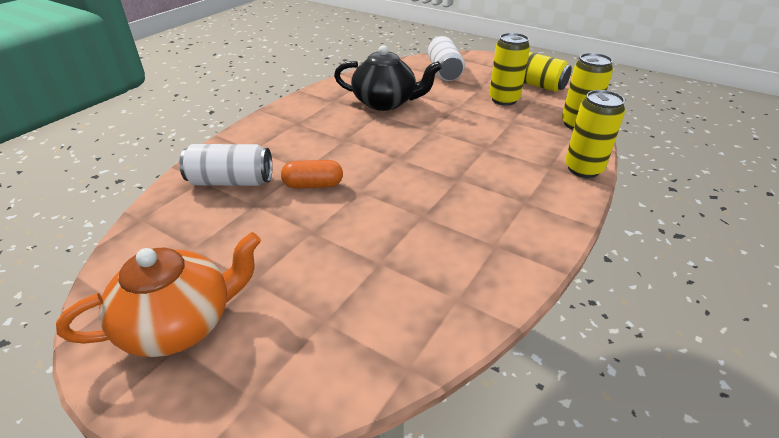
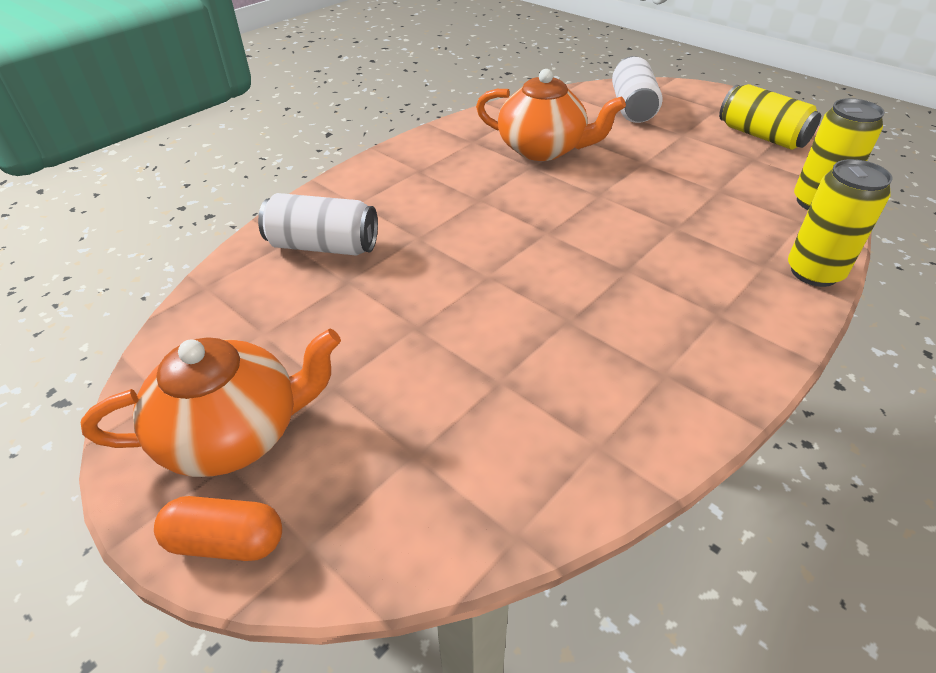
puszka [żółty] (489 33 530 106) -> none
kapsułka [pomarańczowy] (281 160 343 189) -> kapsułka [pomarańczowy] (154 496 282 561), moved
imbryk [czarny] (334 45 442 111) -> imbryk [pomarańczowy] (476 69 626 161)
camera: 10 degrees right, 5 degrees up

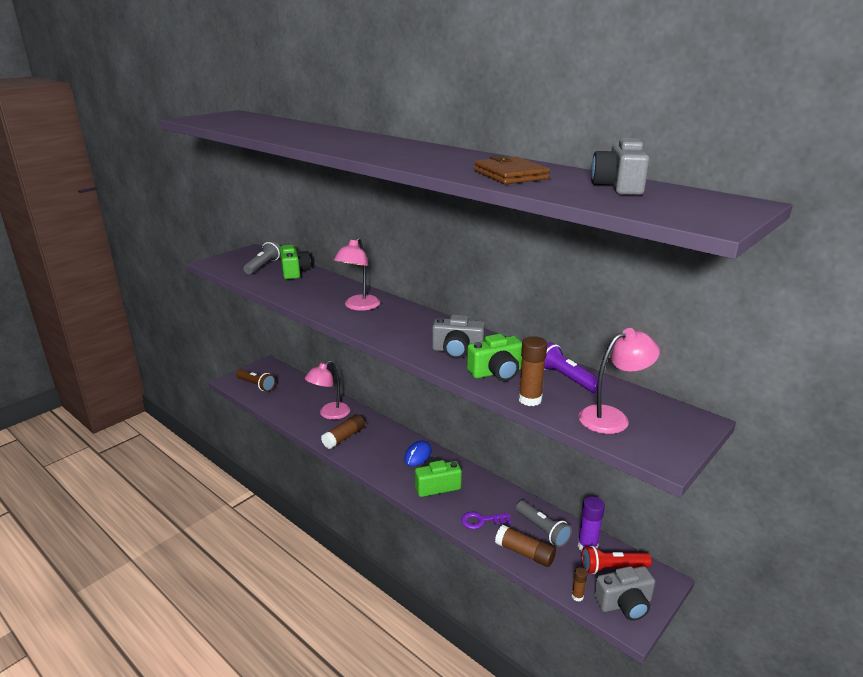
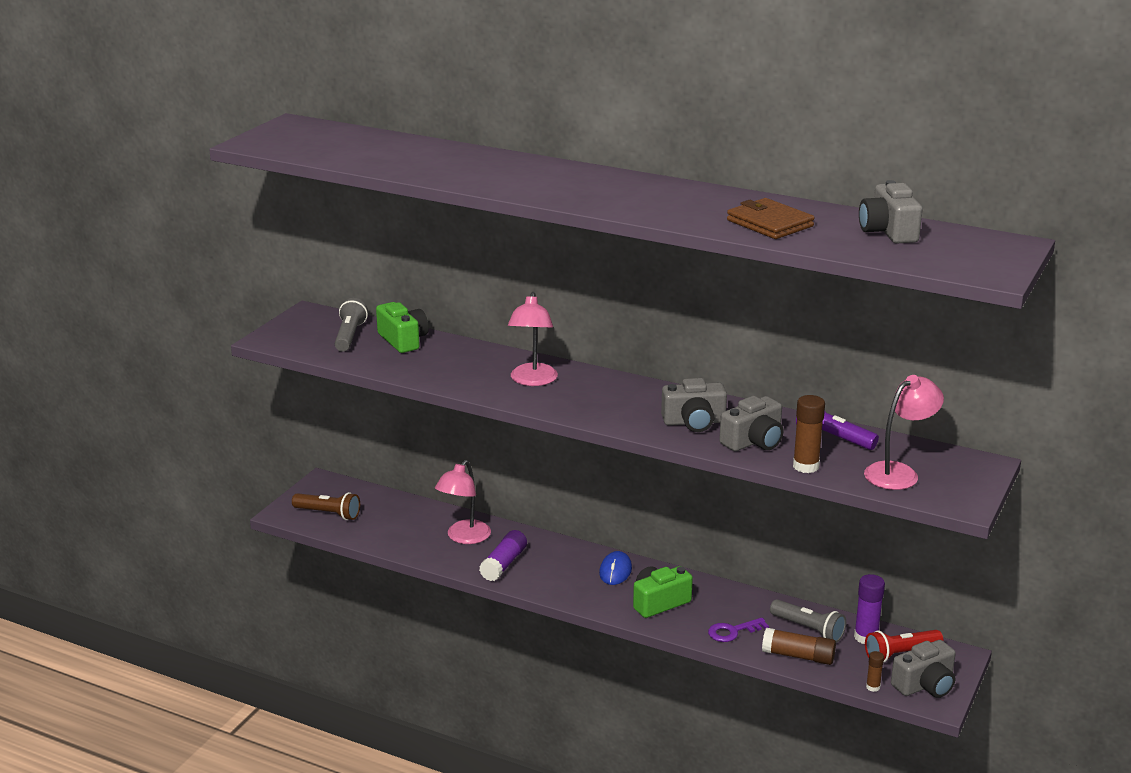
klej w sztyfcie [brązowy] (321 414 365 449) -> klej w sztyfcie [fioletowy] (479 530 527 581)
aparat fotograficzny [zielony] (467 334 522 381) -> aparat fotograficzny [szary] (719 396 784 451)
camera: 15 degrees left, 0 degrees up

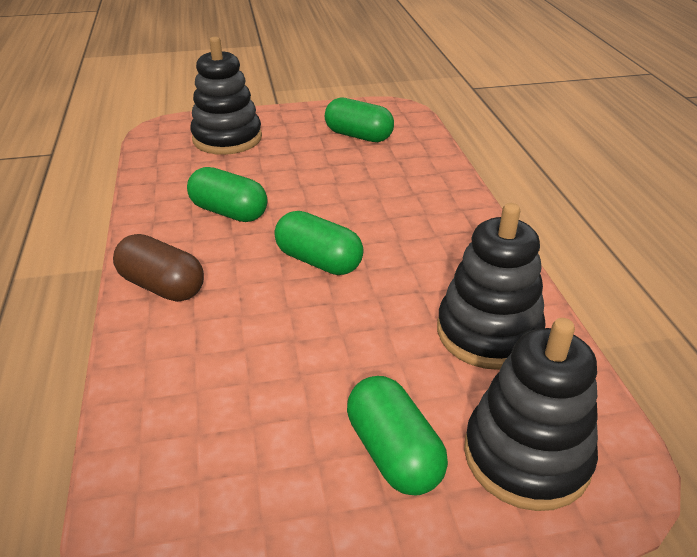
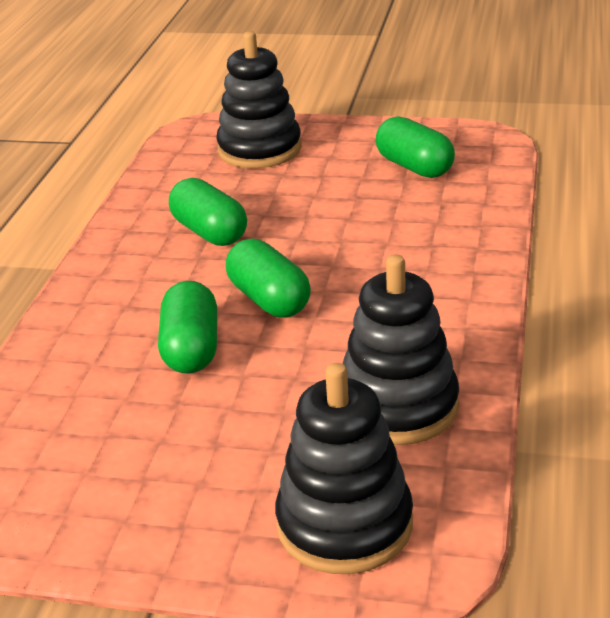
kapsułka [brązowy] (113 234 204 302) -> none
kapsułka [zielony] (347 376 448 496) -> kapsułka [zielony] (158 281 217 373), moved
camera: 25 degrees right, 5 degrees down

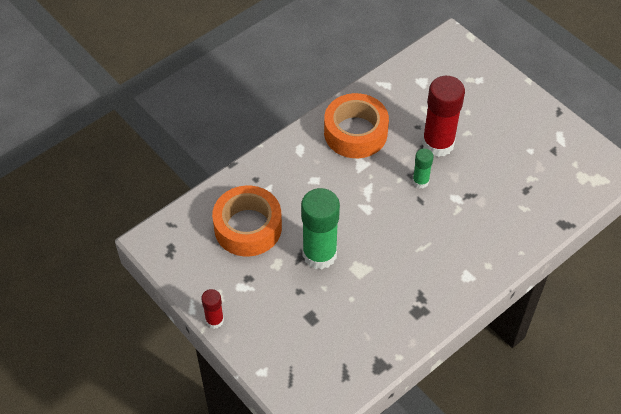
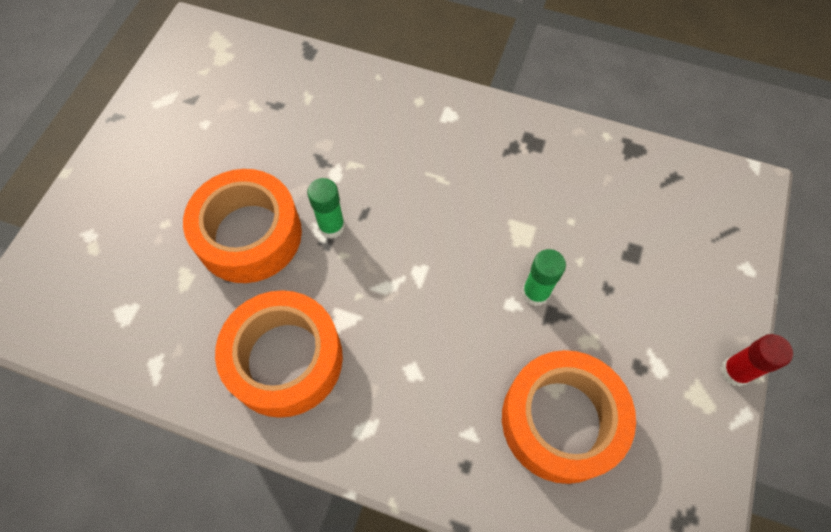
klej w sztyfcie [czerwony] (422 76 465 157) -> taśma klejąca [pomarańczowy] (183 169 302 283)
klej w sztyfcie [zielony] (301 188 340 269) -> klej w sztyfcie [zielony] (522 249 566 306), x0.50
camera: 120 degrees left, 10 degrees up

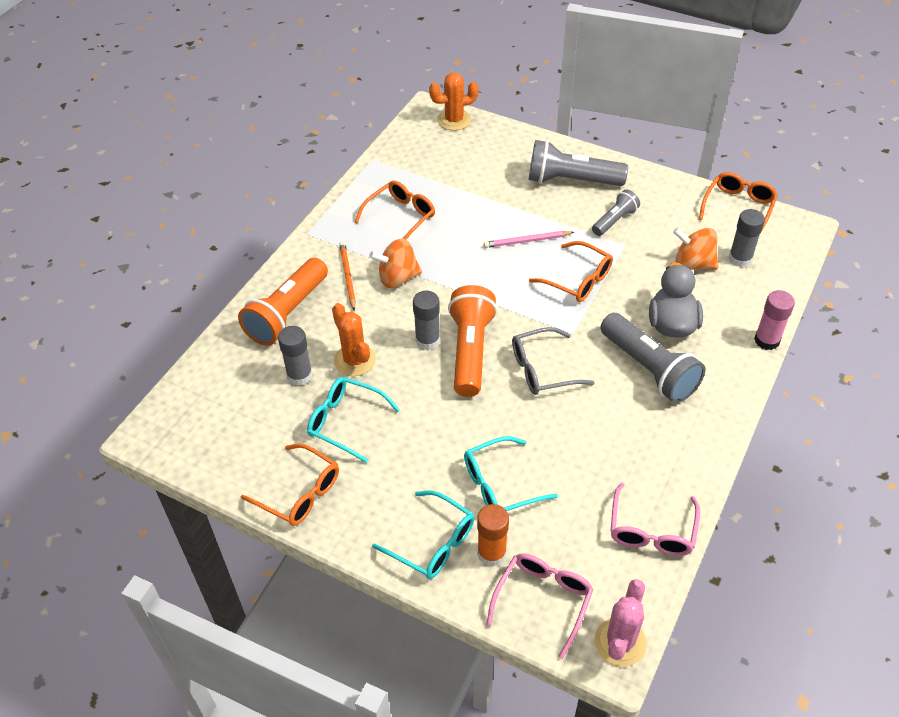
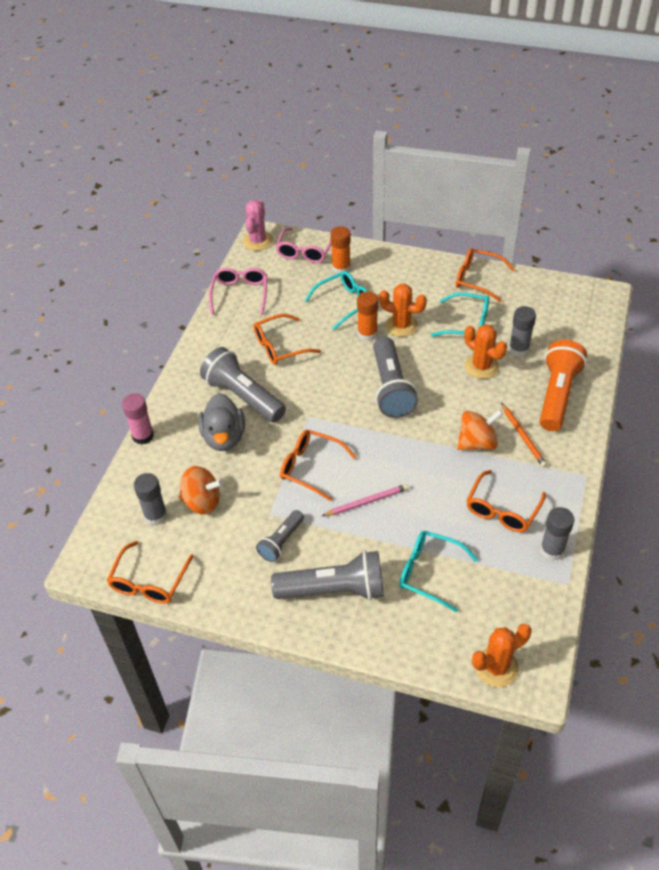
okulary [szary] (512 327 595 395) -> none
none -> okulary [pomarańczowy] (254 314 321 365)
none -> klej w sztyfcie [pomarańczowy] (357 291 378 341)
none -> kaktus [pomarańczowy] (379 284 427 337)
okulary [turkusowy] (372 490 474 579) -> okulary [turkusowy] (399 531 478 612), moved
klej w sztyfcie [szary] (413 291 440 350) -> klej w sztyfcie [szary] (540 507 574 561), moved
latarka [pomarańczowy] (448 285 497 397) -> latarka [szary] (373 337 418 418)
camera: 170 degrees right, 0 degrees up

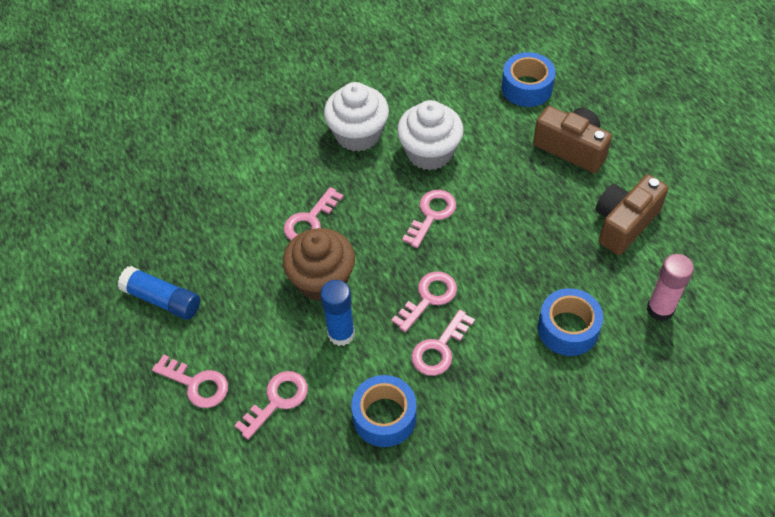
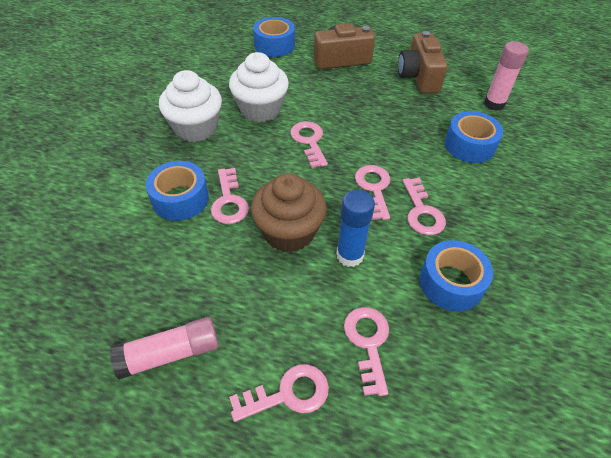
none -> taśma klejąca [niebieski] (146 161 209 221)
klej w sztyfcie [niebieski] (118 266 200 320) -> klej w sztyfcie [różowy] (110 317 219 380)
camera: 50 degrees left, 5 degrees down

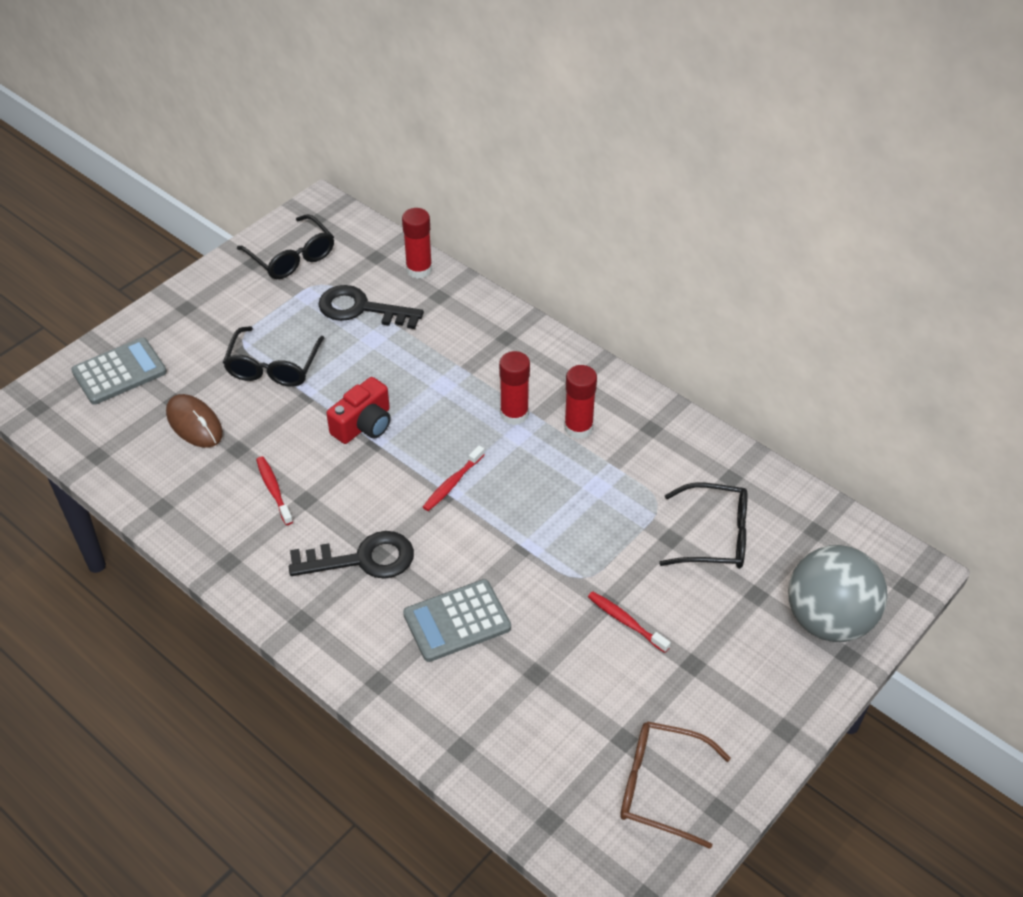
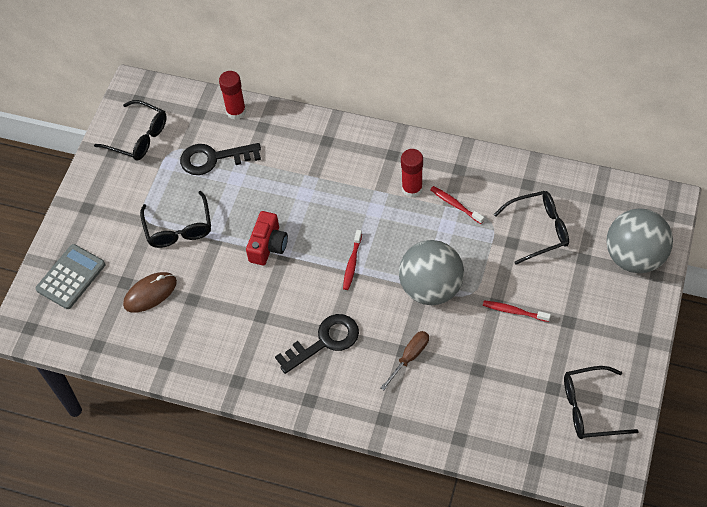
klej w sztyfcie [czerwony] (499 351 530 425) -> none
none -> piłka [szary] (399 240 464 305)
szczoteczka do zębów [czerwony] (256 456 293 525) -> szczoteczka do zębów [czerwony] (430 186 484 224), moved
kalkulator [szary] (403 579 511 662) -> śrubokręt [brązowy] (380 331 429 390)
okulary [brązowy] (620 721 731 849) -> okulary [czarny] (564 366 639 439)
myszka [brązowy] (166 394 223 448) -> myszka [brązowy] (123 272 177 313), 60 degrees counterclockwise
camera: 20 degrees left, 10 degrees up

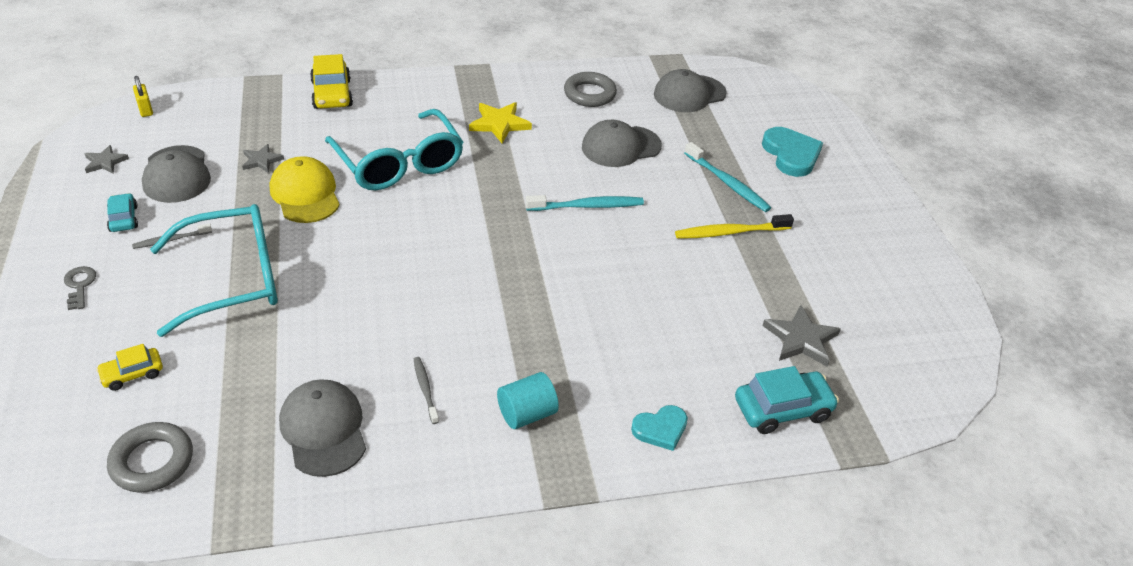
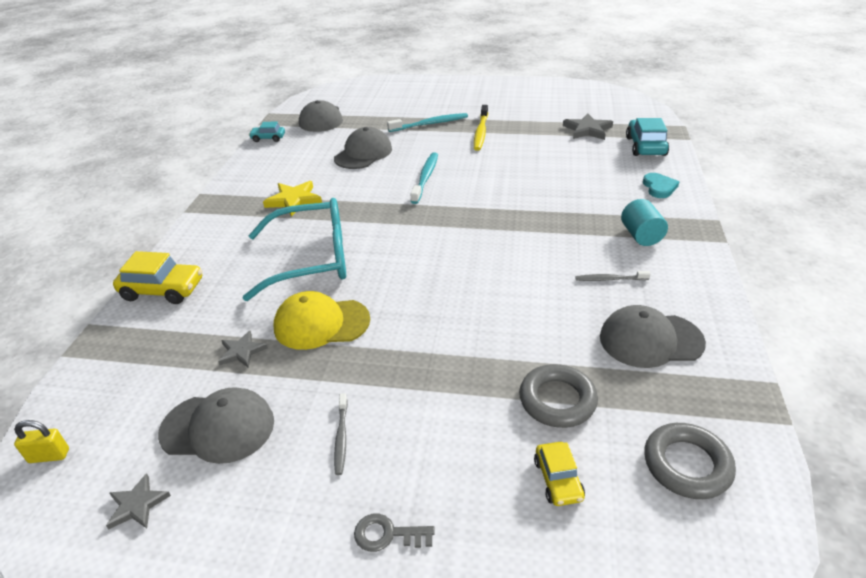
okulary [turkusowy] (150 204 278 337) -> none
serce [turkusowy] (762 127 823 177) -> none
samochód [turkusowy] (107 193 138 232) -> samochód [turkusowy] (249 121 285 142), moved
pierścień [szary] (564 72 617 107) -> pierścień [szary] (519 364 598 428), moved
czapka [szary] (582 120 662 167) -> czapka [szary] (334 127 392 169), 150 degrees counterclockwise
camera: 65 degrees left, 5 degrees down

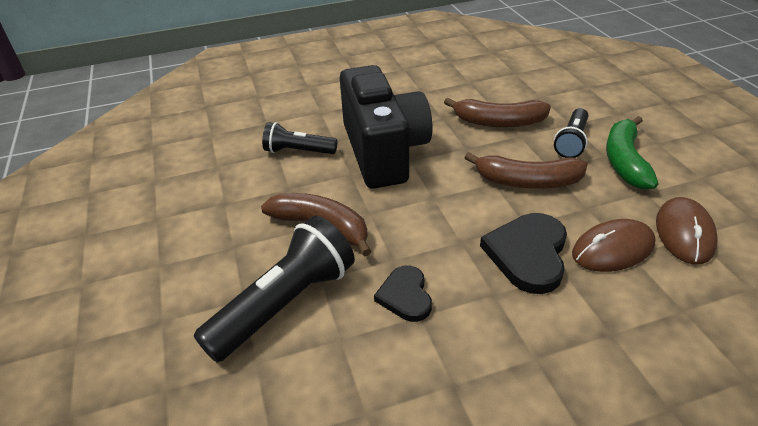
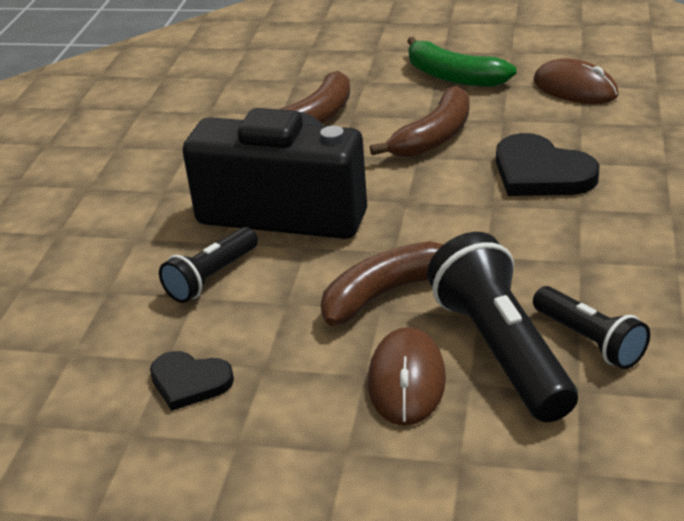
serce [czarny] (374 265 432 322) -> serce [czarny] (150 351 234 411), moved
latarka [czarny] (554 108 588 158) -> latarka [czarny] (533 286 650 369), moved
myszka [brązowy] (572 219 656 272) -> myszka [brązowy] (368 327 446 426), moved
camera: 60 degrees left, 5 degrees down

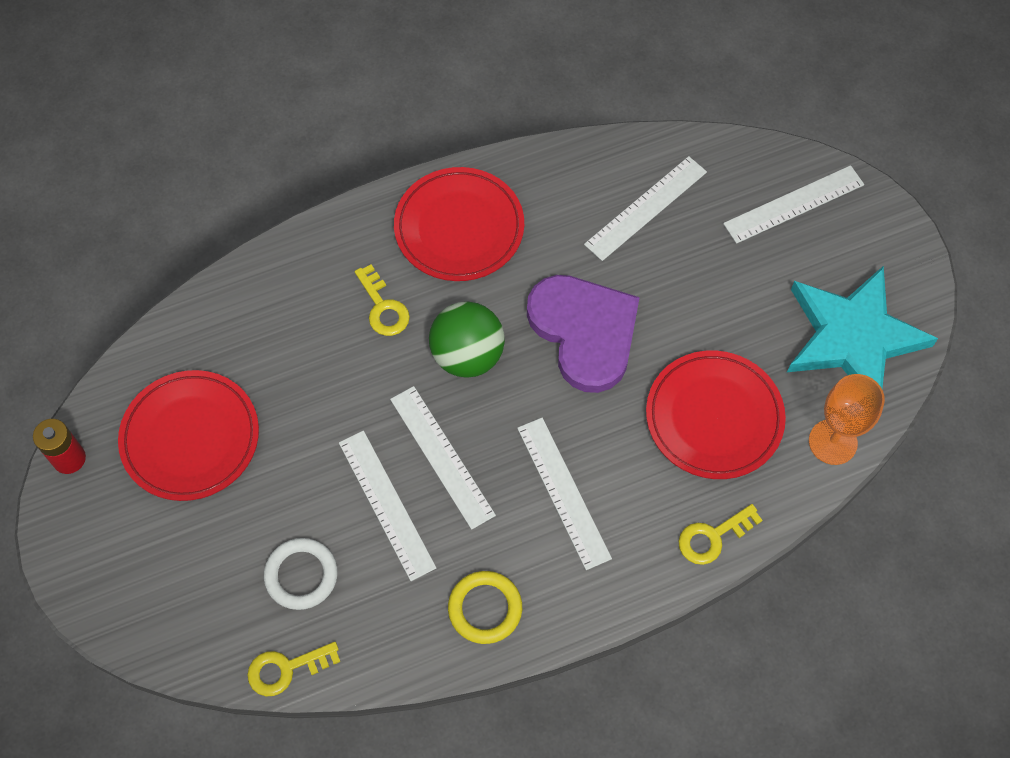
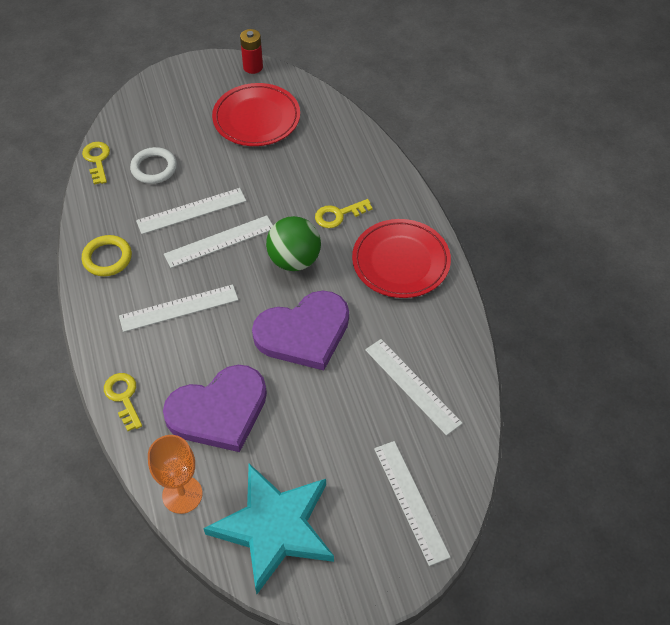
talerz [czerwony] (646 351 786 479) -> serce [fioletowy] (163 365 267 452)
camera: 95 degrees right, 10 degrees down

